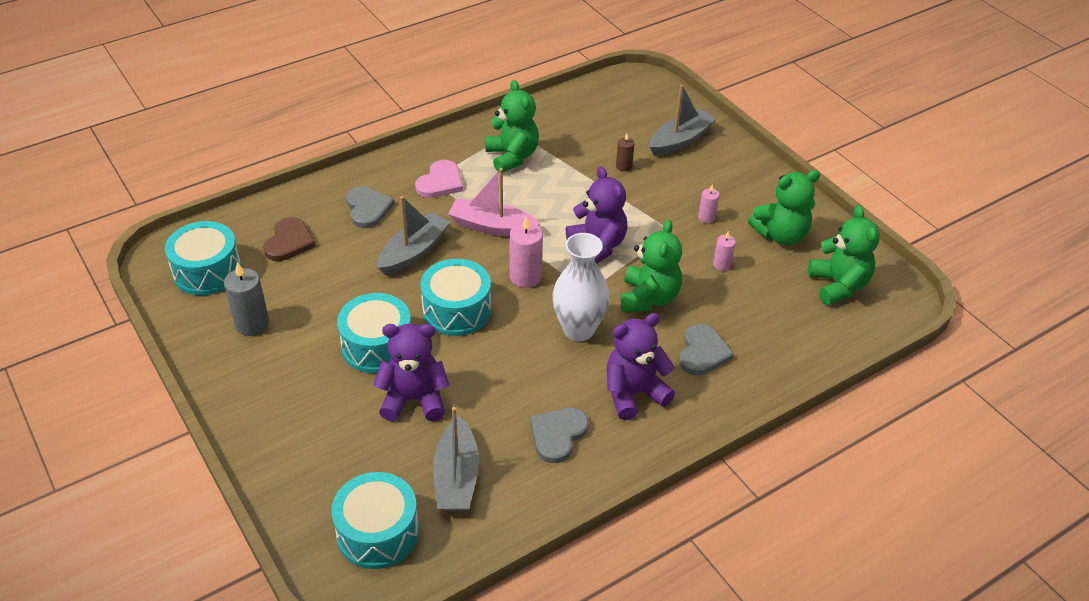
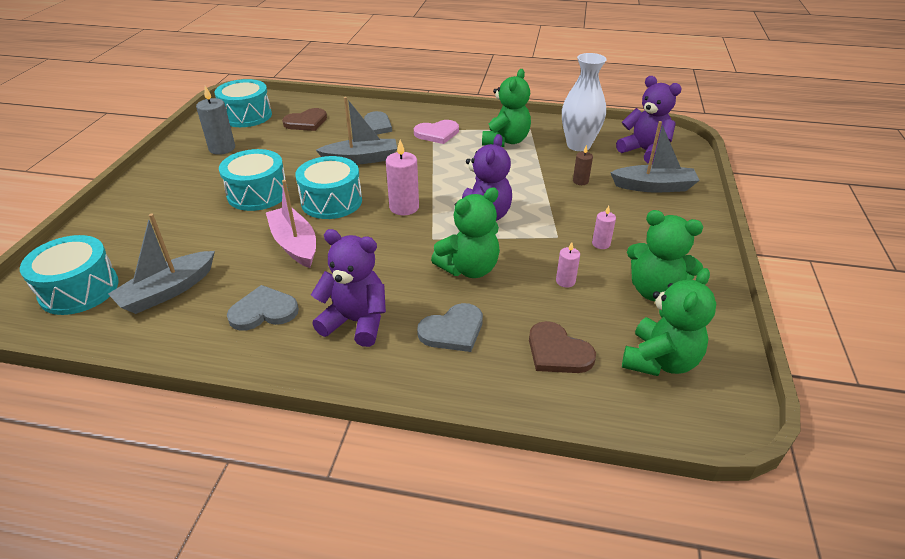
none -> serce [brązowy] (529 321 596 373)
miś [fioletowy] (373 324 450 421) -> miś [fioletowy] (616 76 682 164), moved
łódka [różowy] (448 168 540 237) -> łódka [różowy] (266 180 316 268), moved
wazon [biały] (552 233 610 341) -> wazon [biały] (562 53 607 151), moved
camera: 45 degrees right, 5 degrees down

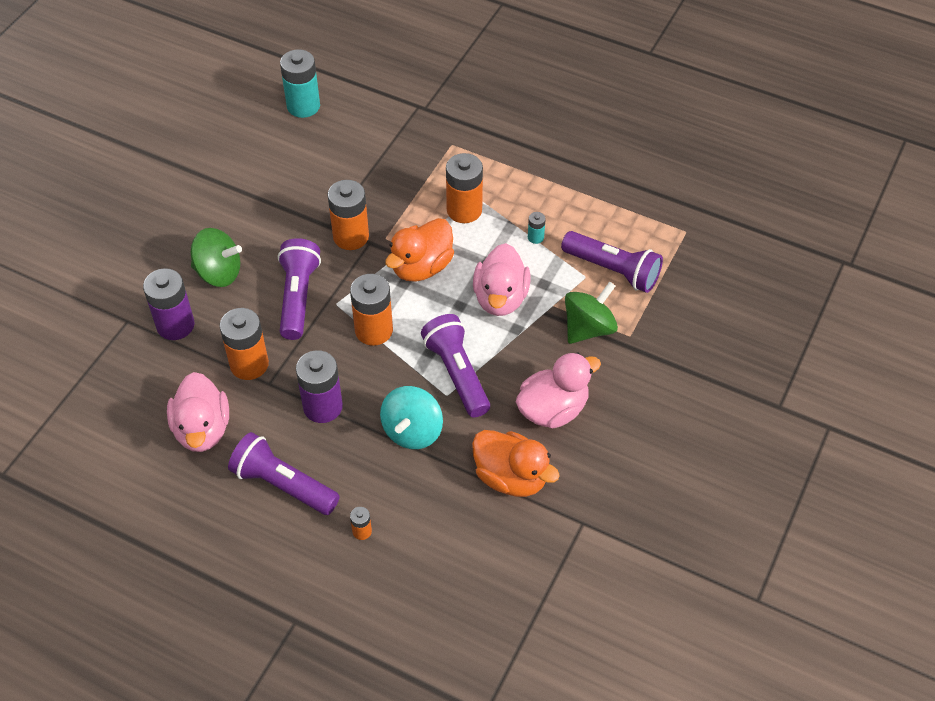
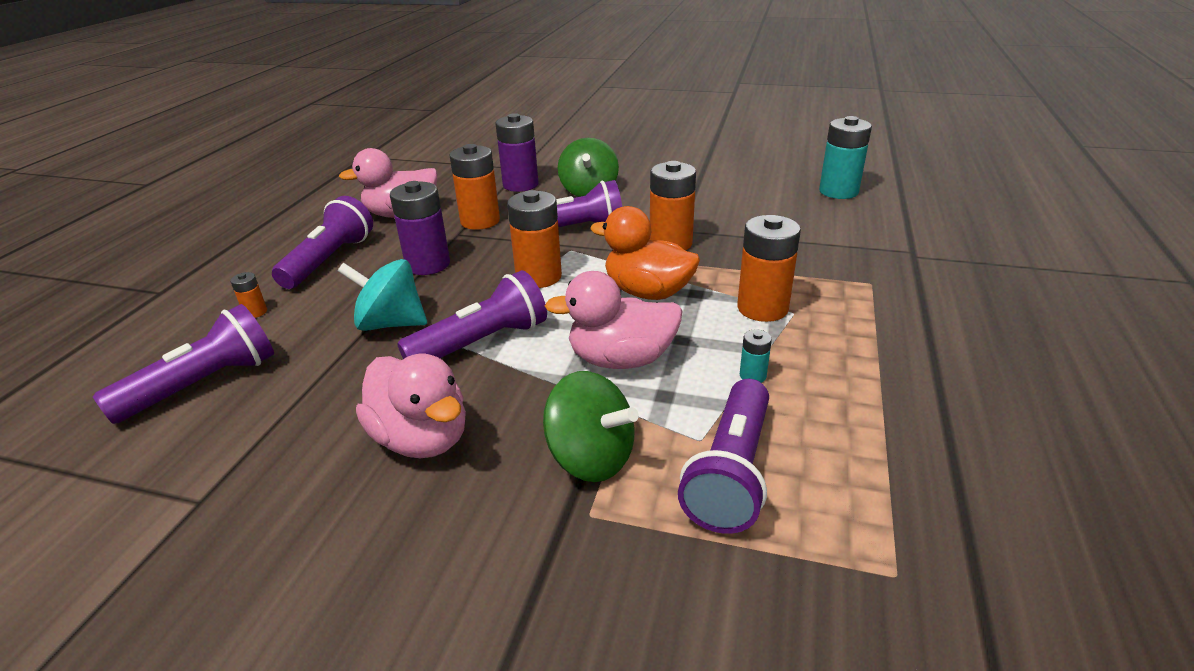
kaczka [pomarańczowy] (472 430 560 497) -> none
none -> latarka [fioletowy] (93 304 274 424)
camera: 80 degrees right, 20 degrees down

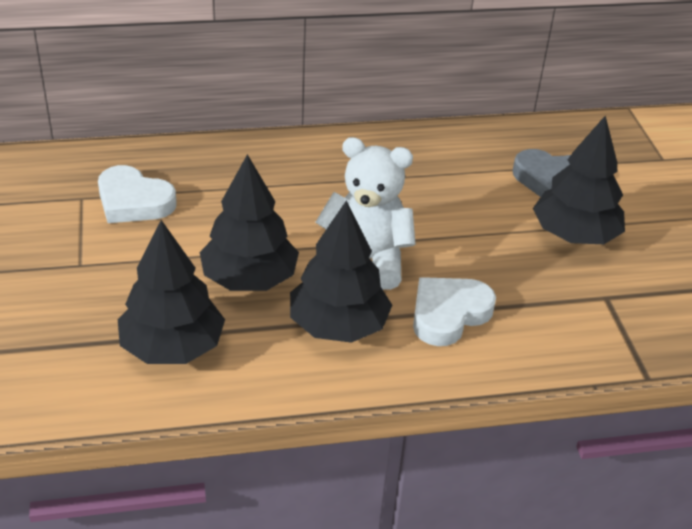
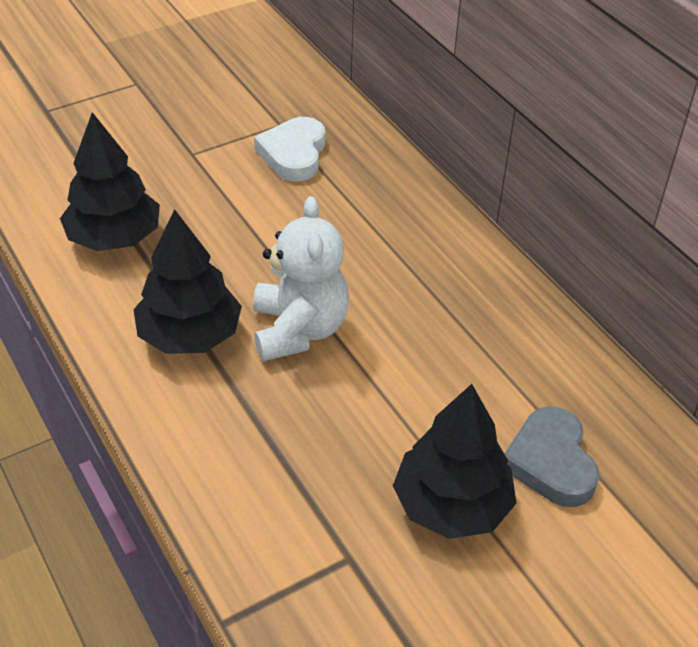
drzewko [czarny] (200 154 299 291) -> none
serce [biały] (413 277 496 346) -> none
camera: 70 degrees right, 5 degrees up

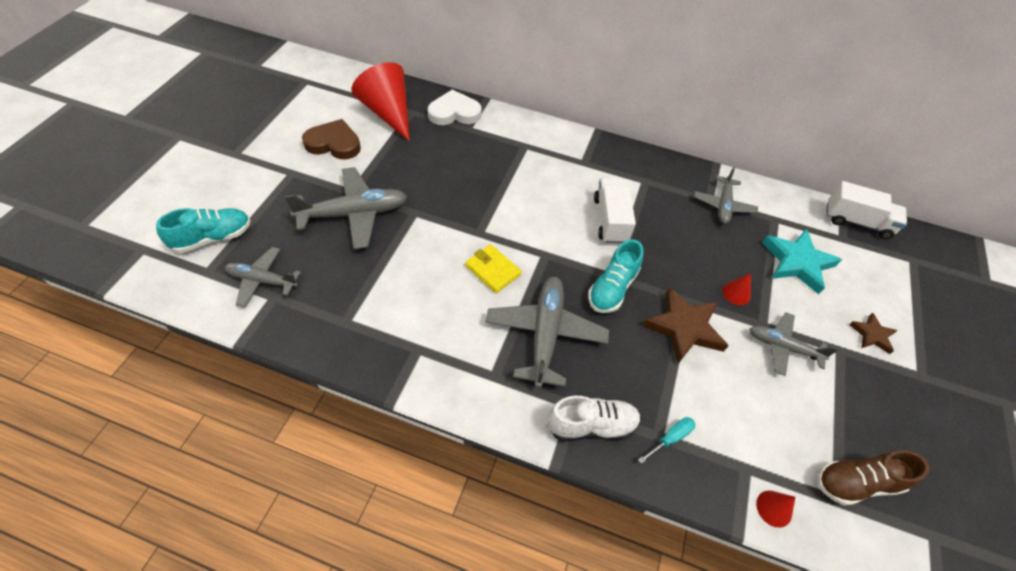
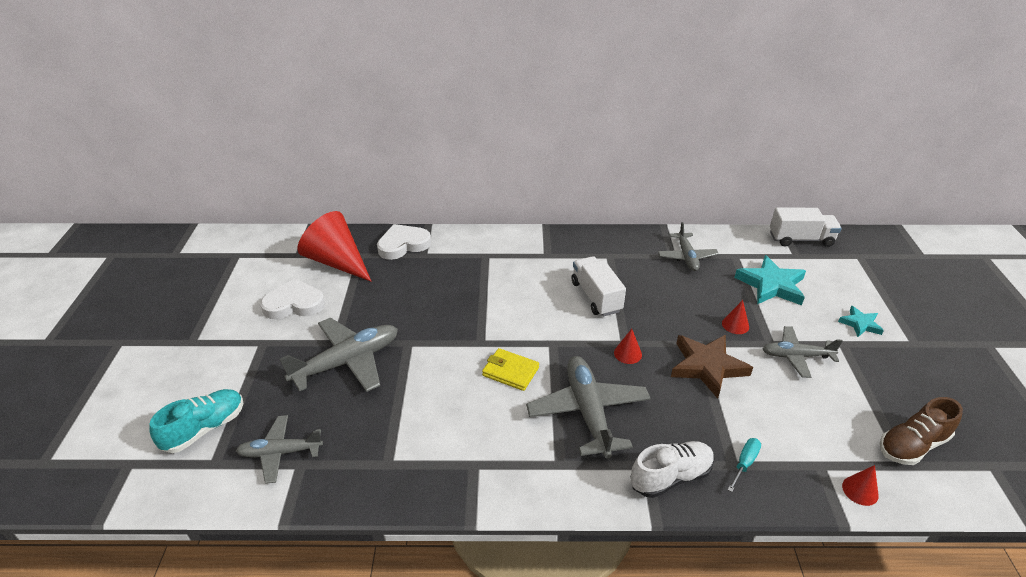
but [turkusowy] (588 239 644 313) -> stożek [czerwony] (614 329 642 364)
serce [brązowy] (302 119 361 159) -> serce [biały] (260 278 325 319)
gwiazda [brązowy] (849 313 898 354) -> gwiazda [turkusowy] (838 306 884 337)
camera: 15 degrees left, 15 degrees down

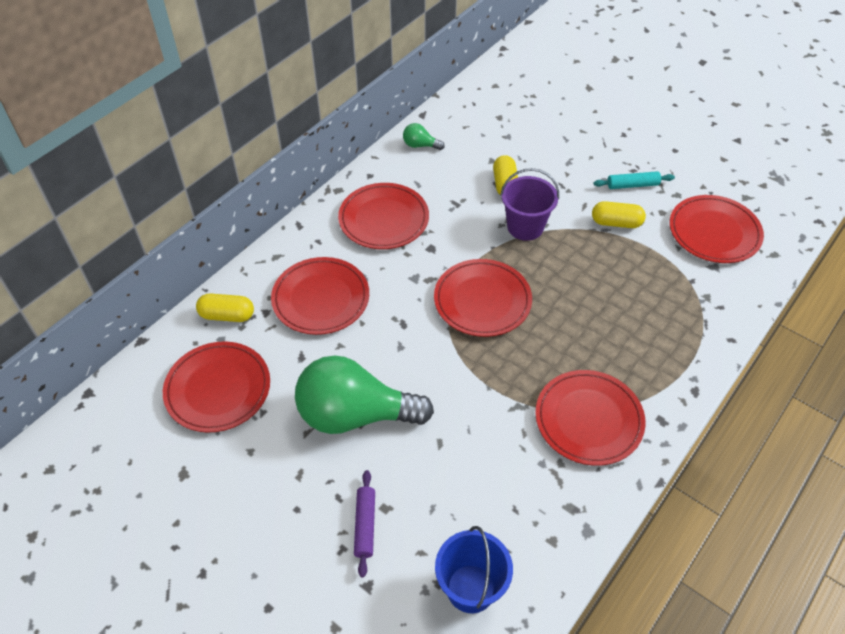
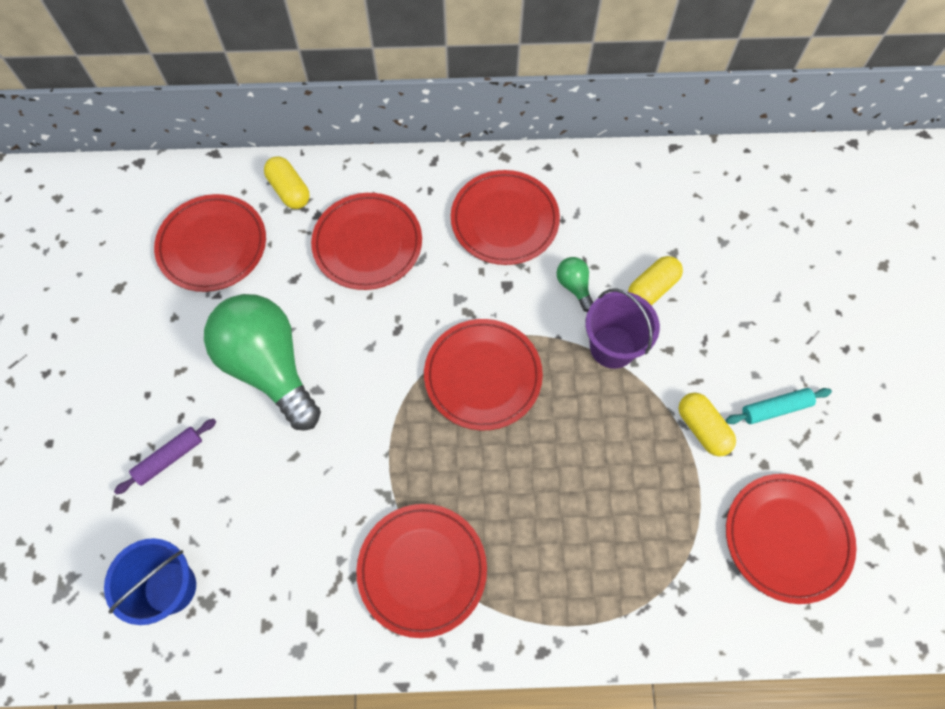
żarówka [zielony] (403 123 445 150) -> żarówka [zielony] (557 257 593 312), moved
wałek do ciasta [turkusowy] (593 171 675 189) -> wałek do ciasta [turkusowy] (726 388 832 424), 60 degrees counterclockwise
camera: 50 degrees right, 15 degrees up

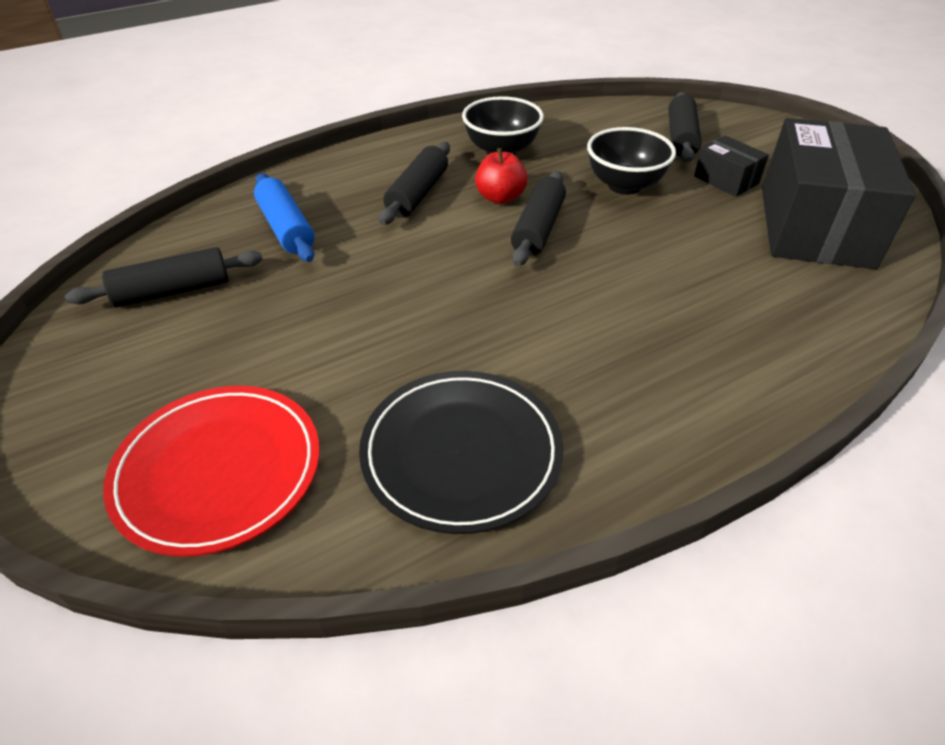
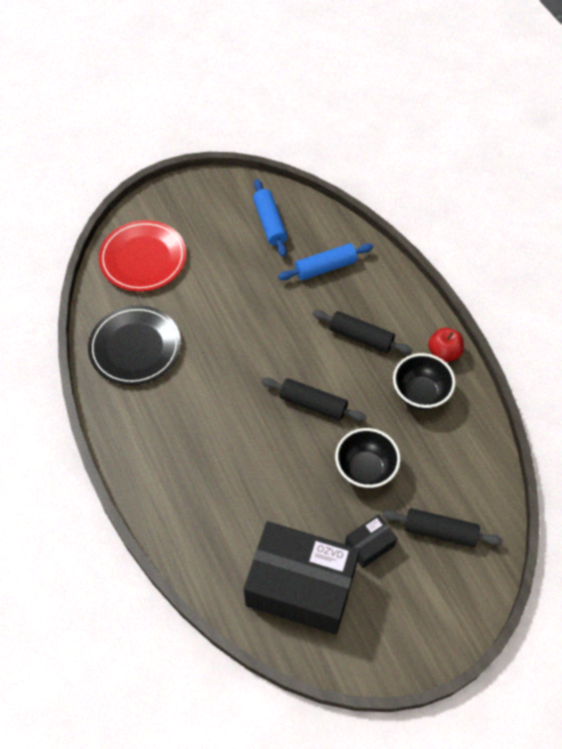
jabłko [czerwony] (475 148 528 204) -> jabłko [czerwony] (428 328 464 362), moved
wałek do ciasta [czarny] (65 247 263 307) -> wałek do ciasta [niebieski] (253 179 287 257)
camera: 95 degrees right, 15 degrees up

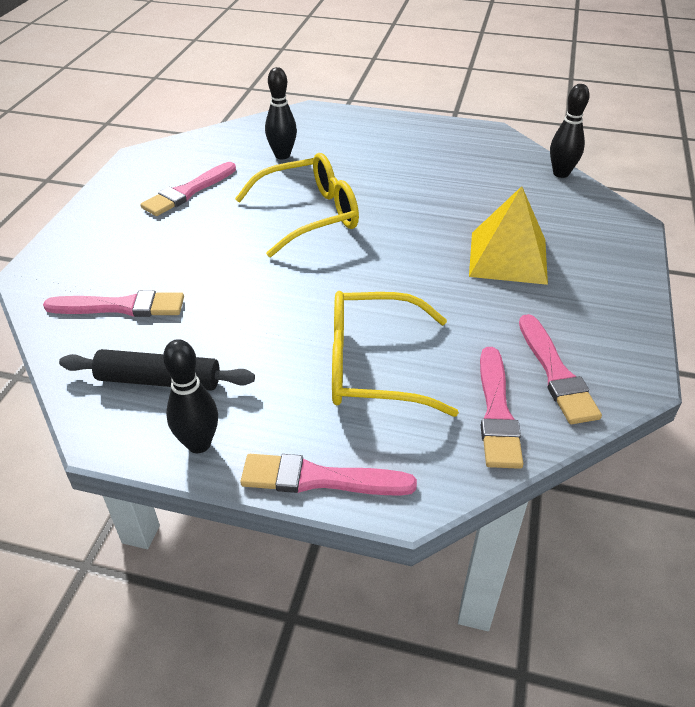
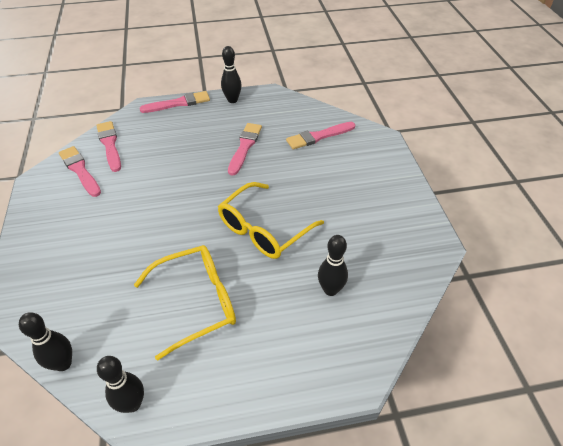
wałek do ciasta [czarny] (59 349 255 391) -> none
piramida [żółty] (469 186 548 285) -> none
none -> kręgiel [czarny] (97 356 144 413)
pędzel [różowy] (140 162 236 216) -> pędzel [różowy] (228 123 262 176), moved
okulary [żółty] (332 291 459 417) -> okulary [żółty] (134 245 236 361), moved
camera: 155 degrees right, 5 degrees up

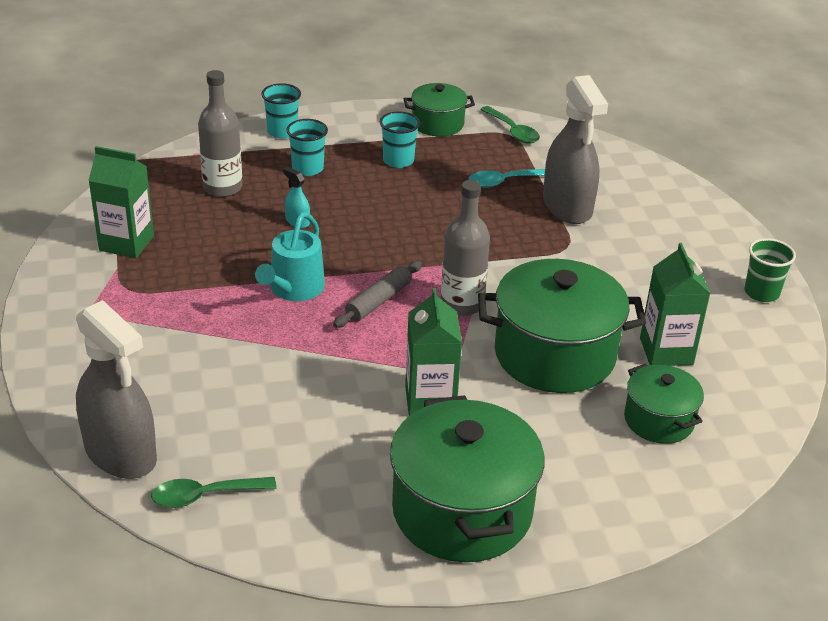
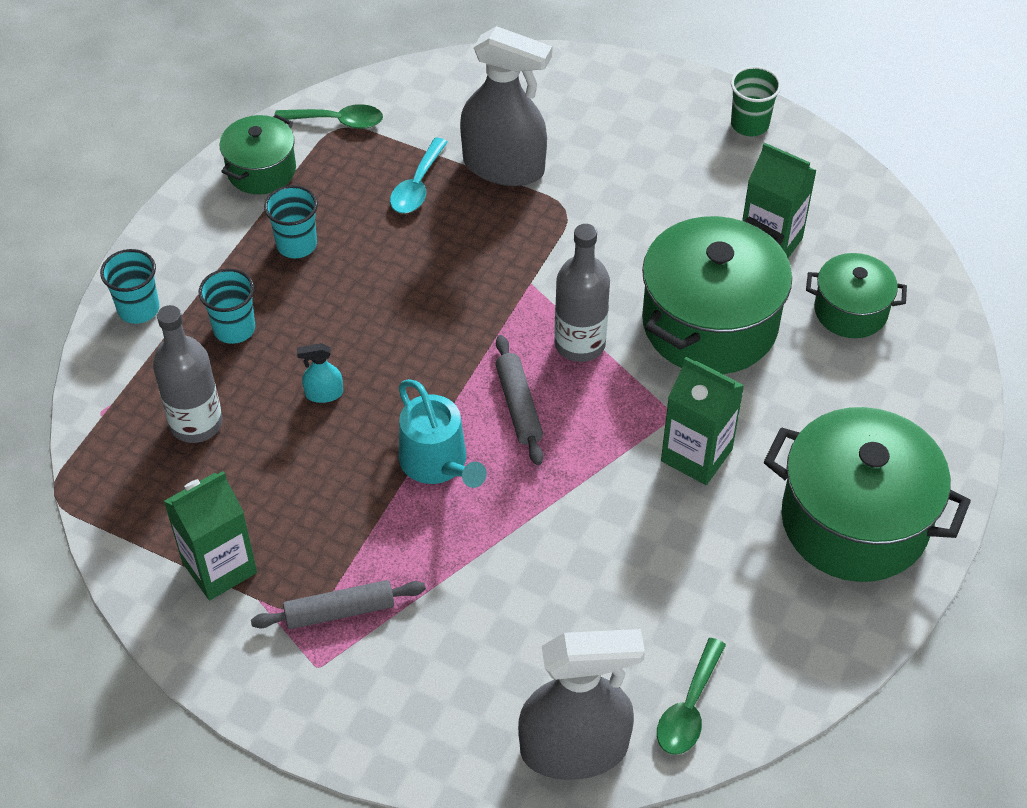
none -> wałek do ciasta [szary] (251 580 426 629)
camera: 50 degrees left, 15 degrees up

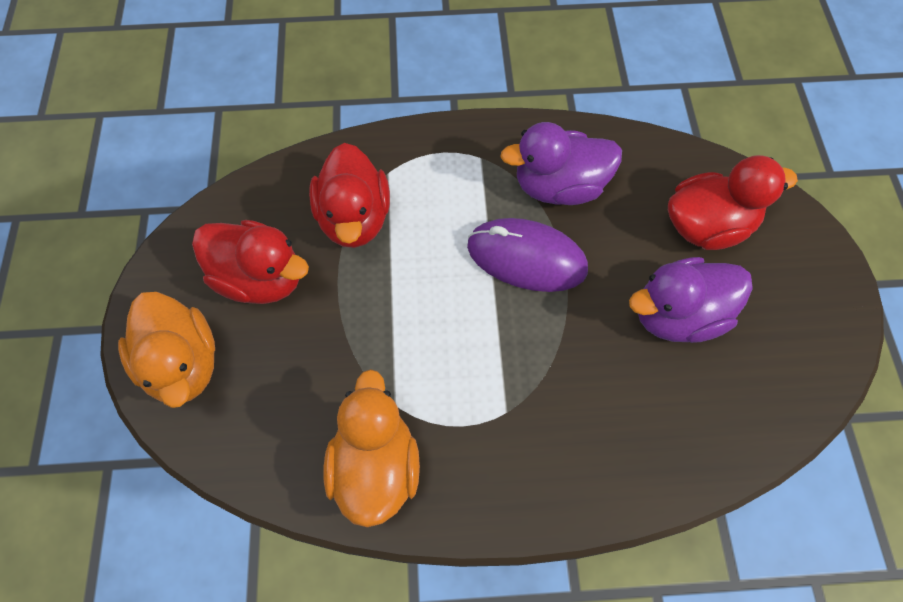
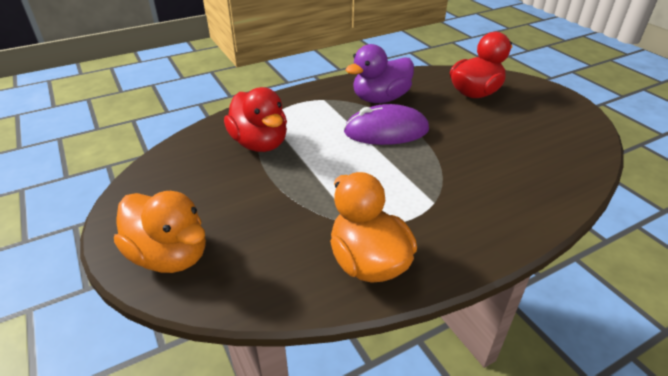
kaczka [czerwony] (192 220 309 304) -> none
kaczka [fioletowy] (629 257 753 343) -> none
camera: 25 degrees left, 25 degrees down

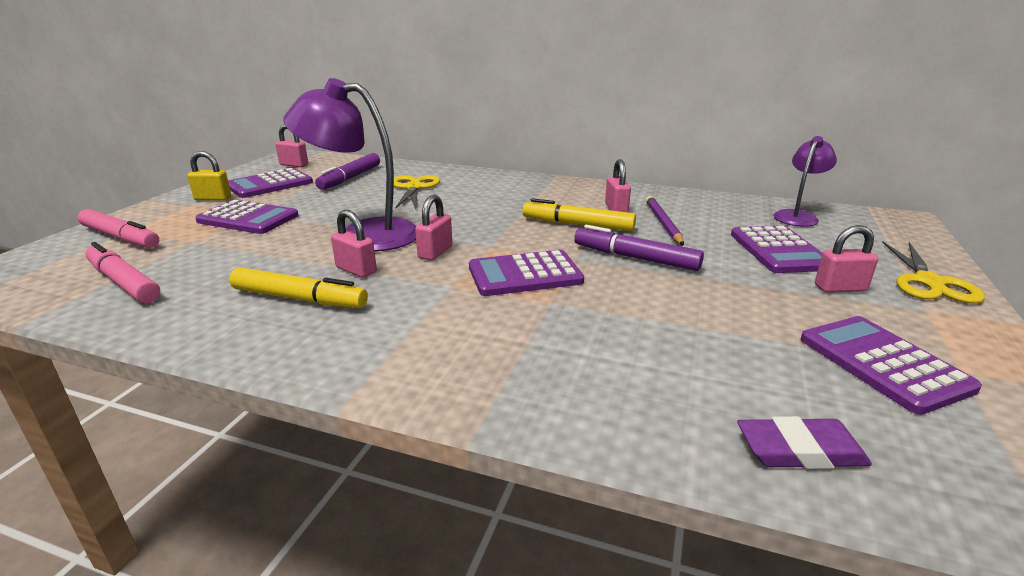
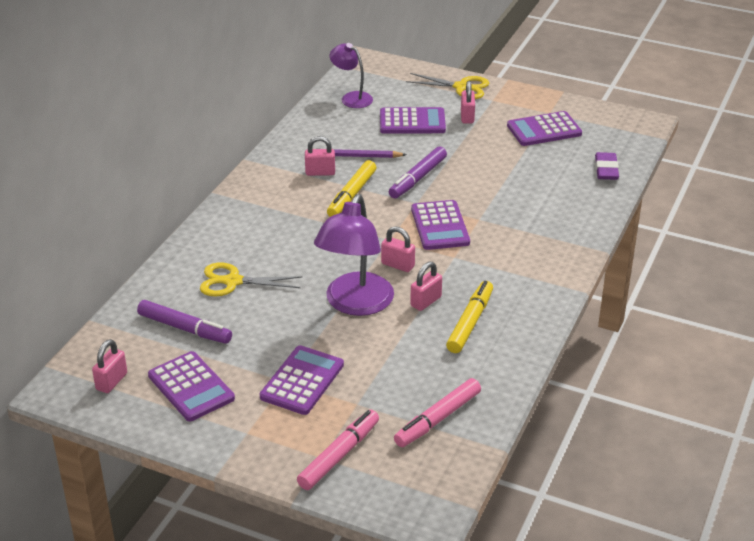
kłódka [żółty] (187 151 231 200) -> none
camera: 85 degrees left, 10 degrees up

